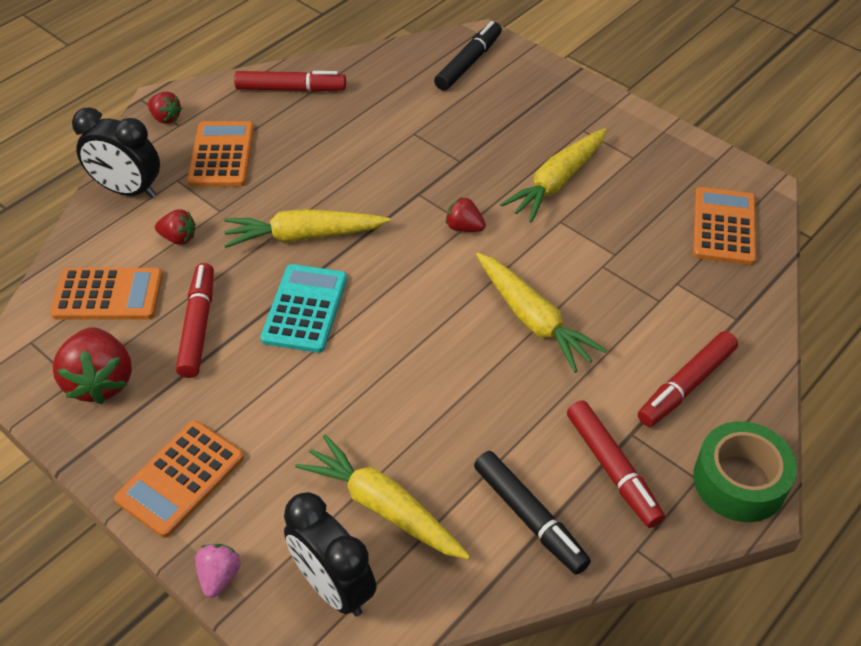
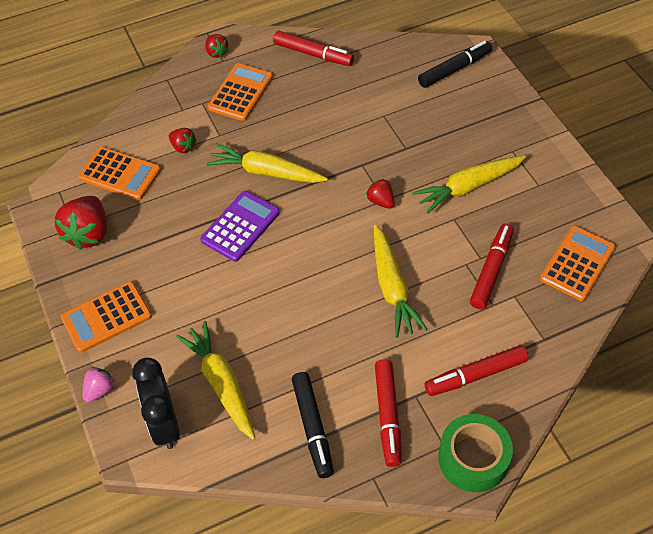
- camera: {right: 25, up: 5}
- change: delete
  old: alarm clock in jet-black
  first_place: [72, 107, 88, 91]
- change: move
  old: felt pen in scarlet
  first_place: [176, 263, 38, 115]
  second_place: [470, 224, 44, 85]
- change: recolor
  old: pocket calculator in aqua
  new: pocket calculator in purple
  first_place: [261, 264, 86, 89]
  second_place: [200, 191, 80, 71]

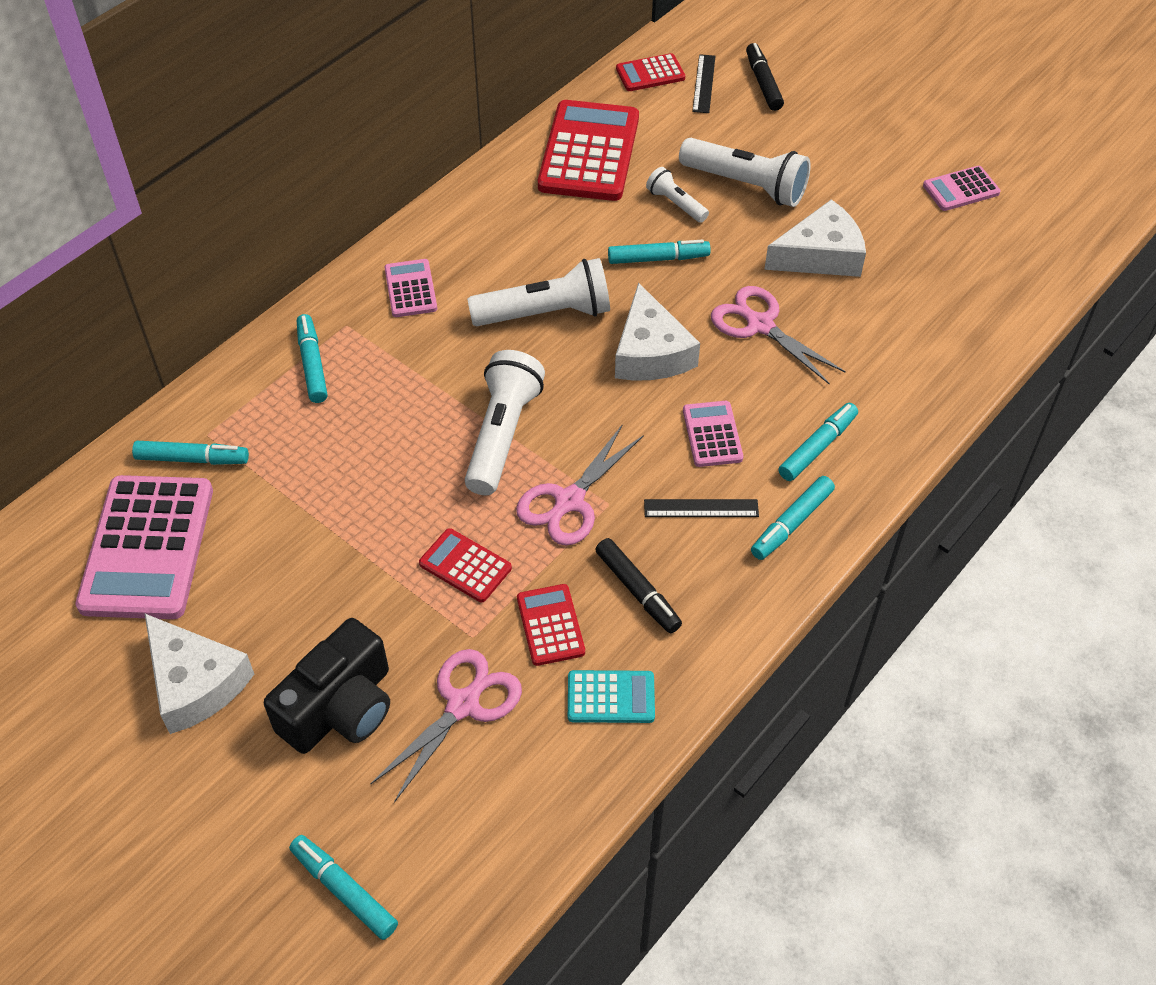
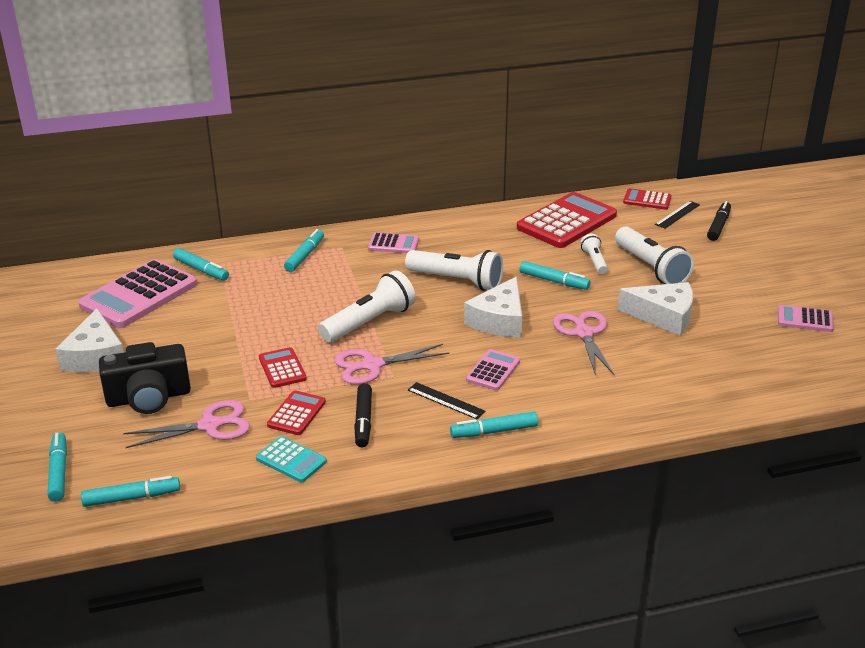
- camera: {right: 35, up: -20}
- change: rotate
  old: pocket calculator in pink
  first_place: [384, 259, 53, 58]
  second_place: [368, 233, 51, 20]
  degrees: 75
- change: move
  old: felt pen in aqua
  first_place: [778, 403, 80, 78]
  second_place: [81, 476, 99, 31]

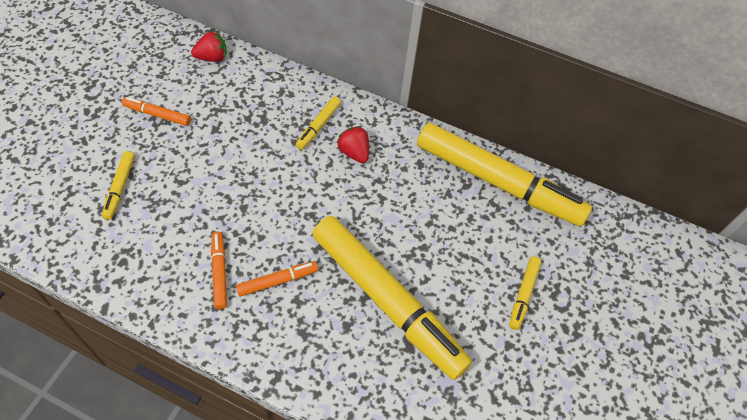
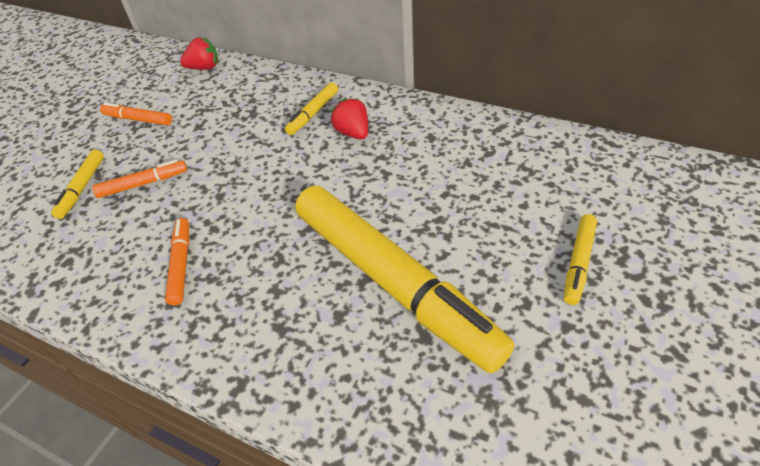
- camera: {right: 10, up: -10}
- change: delete
  old: felt pen in bright yellow
  first_place: [417, 123, 175, 103]
- change: move
  old: felt pen in orange-coloured
  first_place: [236, 261, 82, 36]
  second_place: [92, 159, 95, 39]

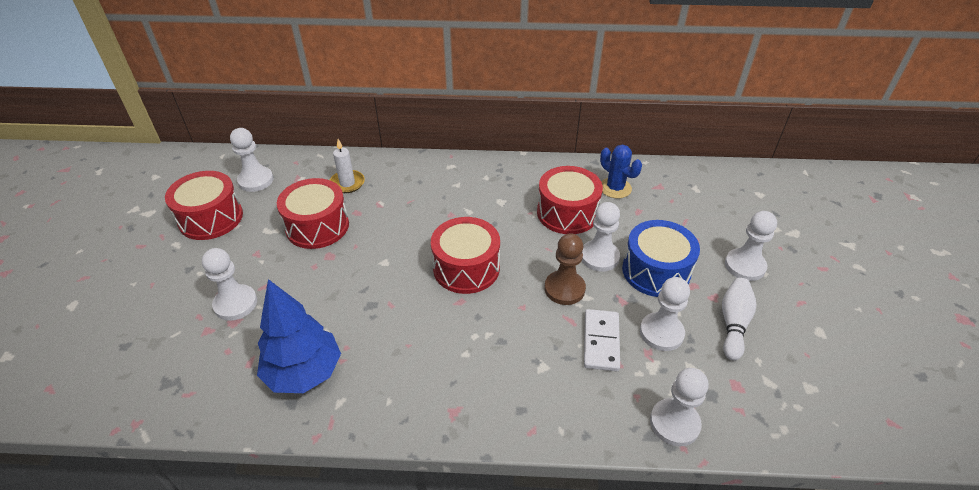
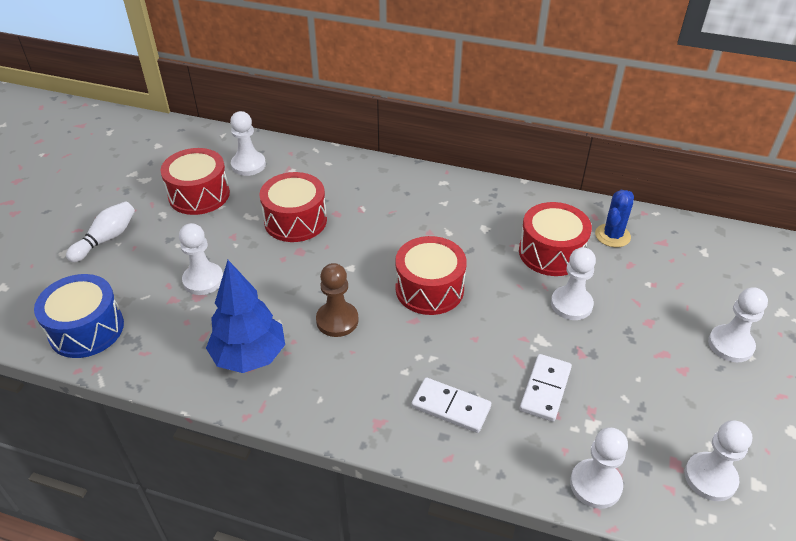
- camera: {right: 15, up: 0}
- change: delete
  old: wax candle in snow-white
  first_place: [330, 139, 35, 54]
- change: rotate
  old: prickly plant in cobalt
  first_place: [600, 144, 42, 54]
  second_place: [595, 190, 39, 57]
  degrees: 60
- change: move
  old: toy drum in cobalt
  first_place: [622, 220, 78, 77]
  second_place: [34, 274, 90, 84]
- change: move
  old: game pawn in brown
  first_place: [544, 233, 42, 72]
  second_place: [316, 263, 43, 74]
- change: move
  old: game pawn in snow-white
  first_place: [640, 277, 50, 74]
  second_place: [685, 420, 67, 81]
- change: move
  old: tenpin in snow-white
  first_place: [722, 278, 35, 83]
  second_place: [66, 201, 69, 61]
- change: insert
  new: domino piece in snow-white
  second_place: [411, 377, 80, 56]

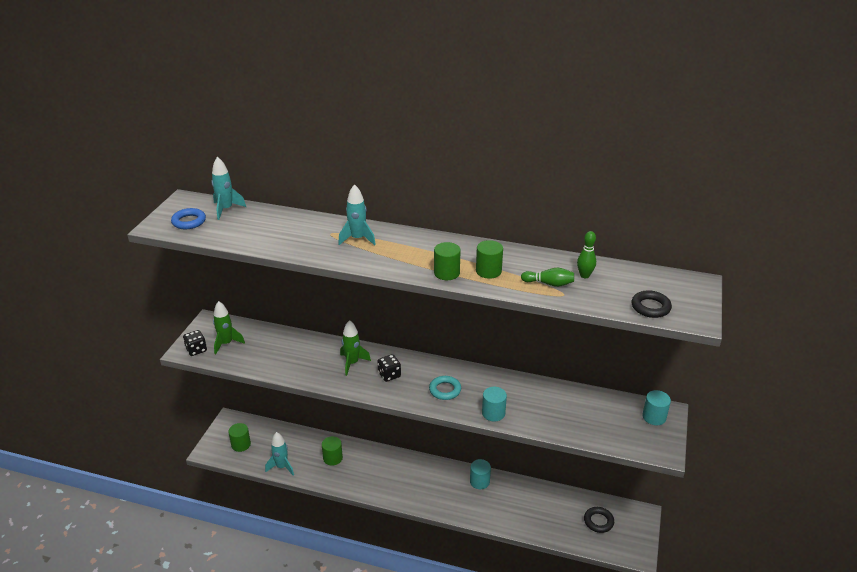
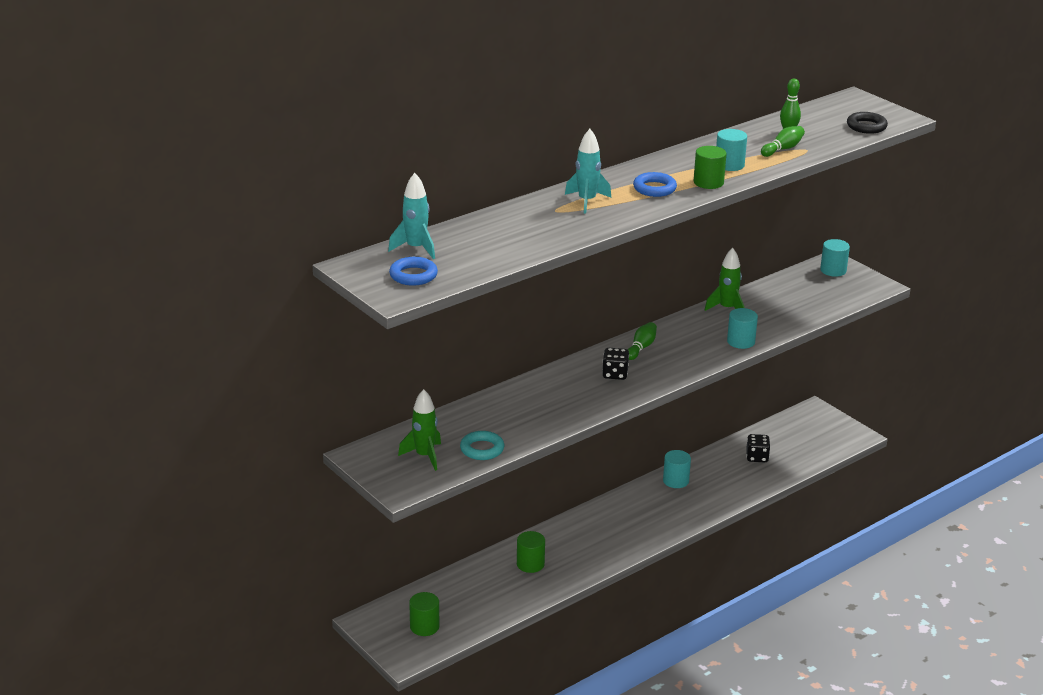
- camera: {right: -55, up: -5}
- change: recolor
  old: solid cylinder in green
  new: solid cylinder in aqua
  first_place: [476, 240, 27, 39]
  second_place: [716, 129, 31, 42]
- change: move
  old: spaceship in green
  first_place: [340, 320, 31, 56]
  second_place: [705, 248, 39, 63]
- change: move
  old: game die in jet-black
  first_place: [183, 330, 24, 26]
  second_place: [746, 434, 24, 28]
- change: move
  old: hoop in aqua
  first_place: [429, 376, 32, 24]
  second_place: [460, 431, 44, 29]
- change: delete
  old: spaceship in aqua
  first_place: [265, 432, 29, 44]
- change: delete
  old: hoop in jet-black
  first_place: [584, 507, 30, 26]
- change: insert
  new: hoop in cobalt
  second_place: [633, 172, 44, 25]
- change: insert
  new: tenpin in green
  second_place: [628, 322, 29, 38]

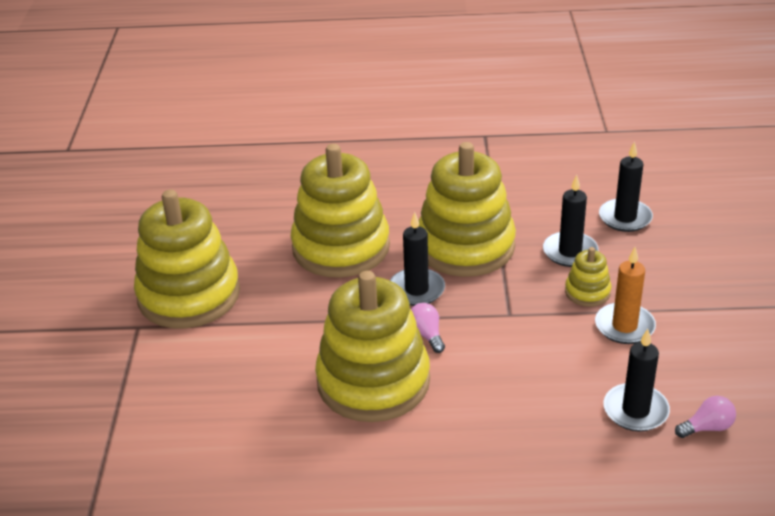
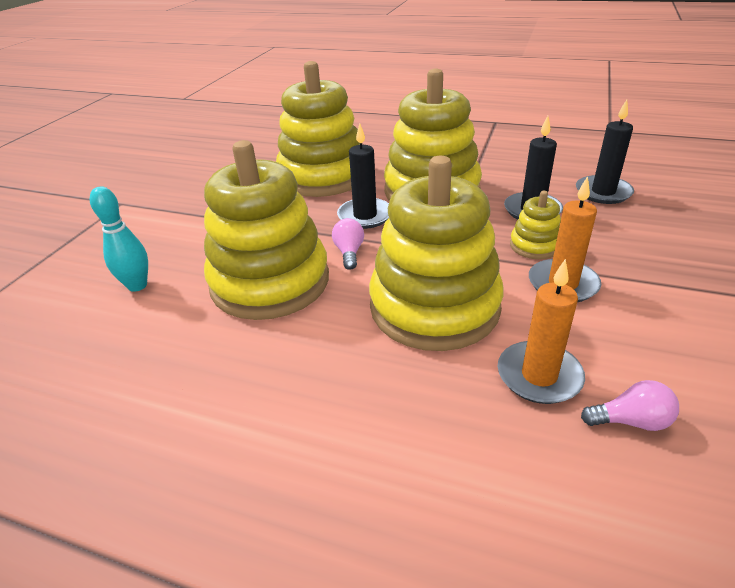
- camera: {right: 20, up: 0}
- change: move
  old: stacking rings in bright yellow
  first_place: [134, 190, 106, 138]
  second_place: [369, 156, 135, 195]
- change: recolor
  old: wax candle in jet-black
  new: wax candle in orange-coloured
  first_place: [604, 329, 66, 103]
  second_place: [498, 259, 87, 145]
- change: insert
  new: tenpin in aqua
  second_place: [90, 186, 58, 106]

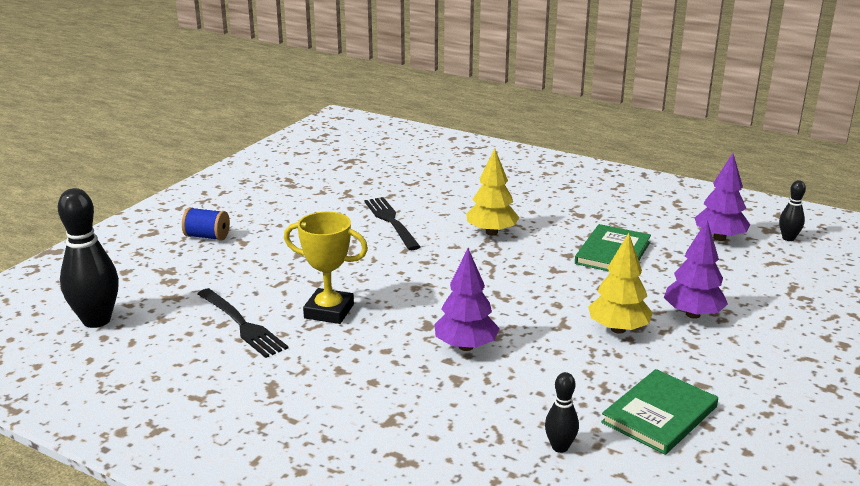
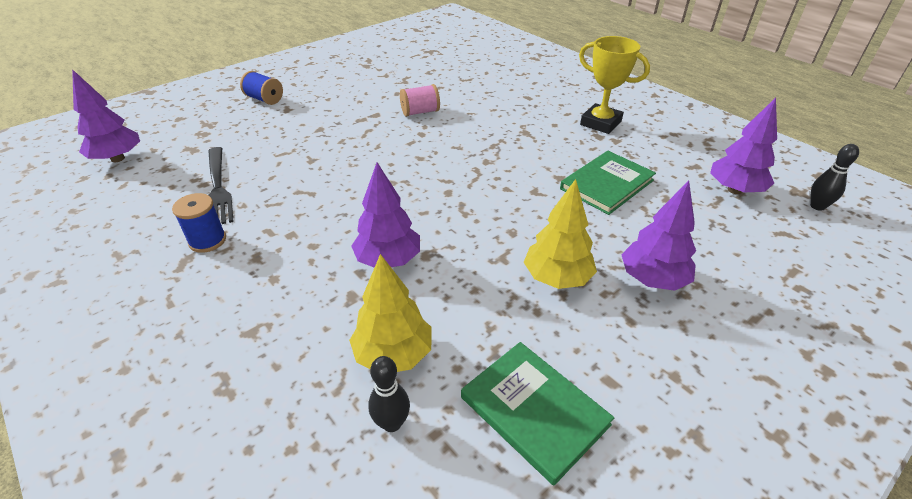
- camera: {right: 20, up: 15}
- change: move
  old: tree in bright yellow
  first_place: [466, 148, 53, 87]
  second_place: [349, 254, 83, 118]
- change: replace
  old: tenpin in jet-black
  new: tree in purple
  first_place: [58, 188, 61, 140]
  second_place: [72, 69, 68, 93]
- change: replace
  old: table fork in jet-black
  new: spool in pink
  first_place: [364, 197, 56, 53]
  second_place: [400, 84, 40, 33]
- change: move
  old: trophy in bright yellow
  first_place: [284, 212, 84, 112]
  second_place: [579, 36, 71, 98]
- change: rotate
  old: book in green
  first_place: [601, 369, 117, 86]
  second_place: [461, 342, 153, 144]
  degrees: 75
- change: insert
  new: spool in cobalt
  second_place: [172, 193, 54, 60]

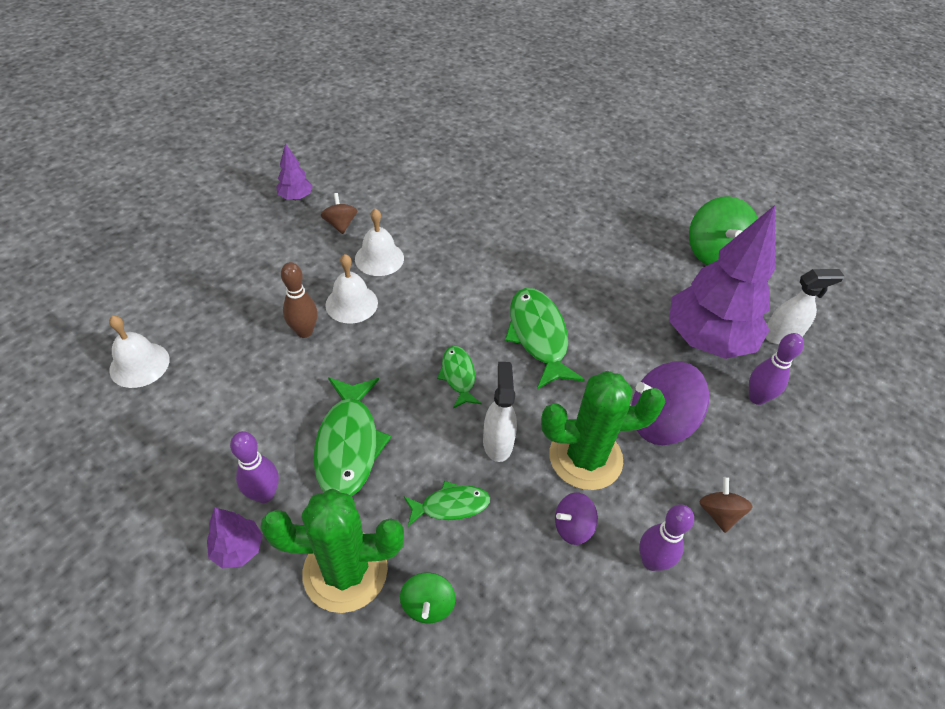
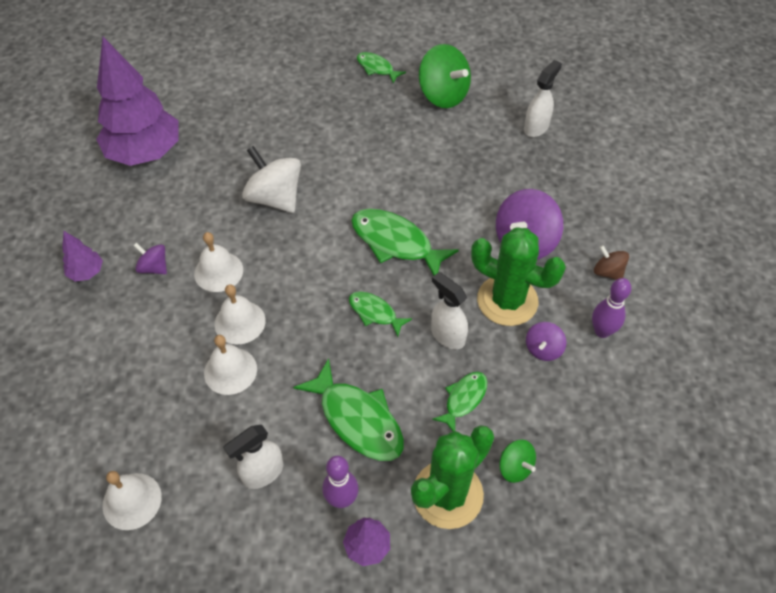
- camera: {right: -40, up: 5}
- change: recolor
  old: whirligig in brown
  new: whirligig in purple
  first_place: [321, 193, 36, 41]
  second_place: [133, 243, 34, 31]
- change: move
  old: tree in purple
  first_place: [669, 205, 106, 154]
  second_place: [96, 37, 83, 129]
- change: replace
  old: tenpin in brown
  new: hand bell in snow-white
  first_place: [281, 262, 37, 76]
  second_place: [204, 335, 53, 60]
- change: delete
  old: tenpin in purple
  first_place: [749, 333, 55, 72]
- change: rotate
  old: prickly plant in green
  first_place: [541, 371, 125, 119]
  second_place: [471, 227, 95, 99]
  degrees: 75
- change: insert
  new: toy fish in green
  second_place: [357, 52, 49, 32]
- change: insert
  new: whirligig in snow-white
  second_place: [242, 146, 59, 67]
- change: insert
  new: spray cleaner in snow-white
  second_place: [223, 425, 60, 64]

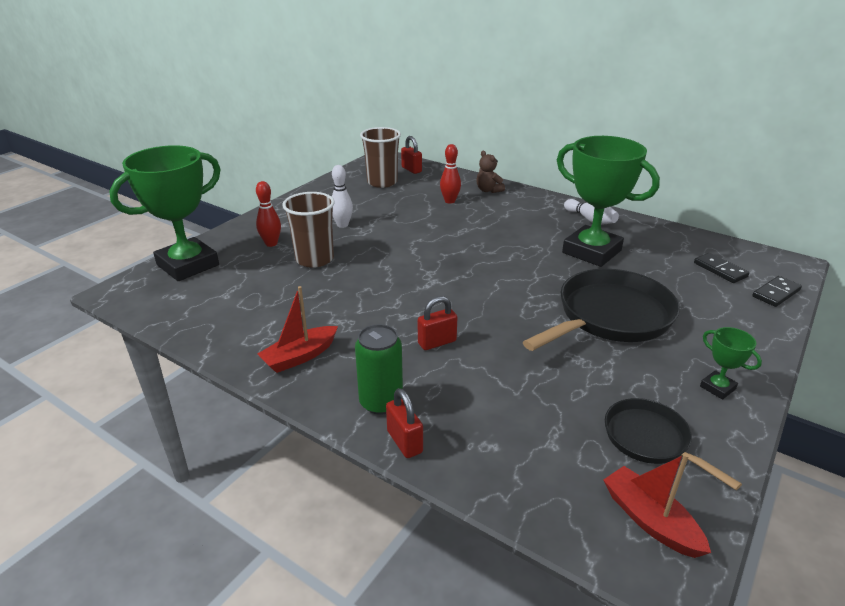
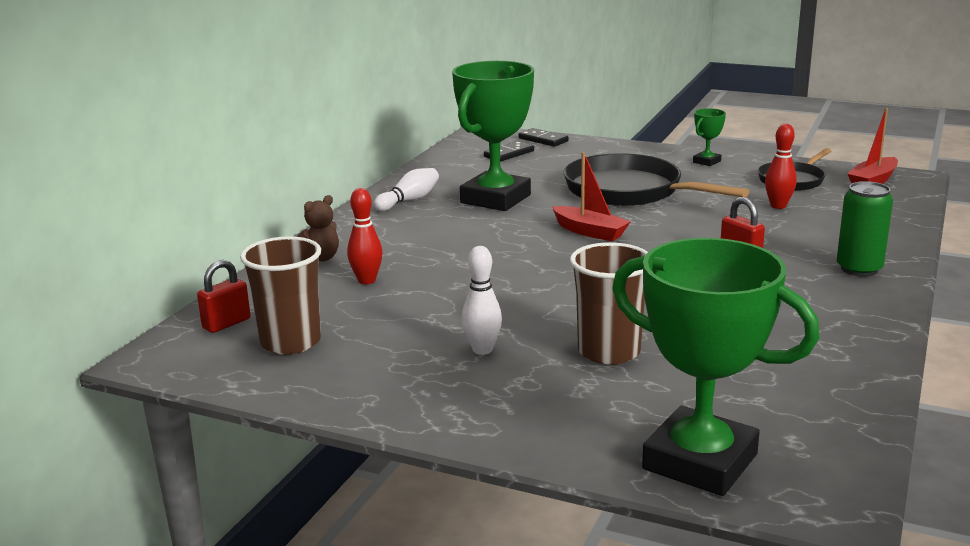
- camera: {right: -100, up: -10}
- change: move
  old: tenpin in scarlet
  first_place: [256, 181, 25, 66]
  second_place: [765, 124, 32, 85]
- change: move
  old: sailboat in scarlet
  first_place: [257, 286, 81, 87]
  second_place: [552, 152, 79, 89]
- change: delete
  old: small lock in scarlet
  first_place: [386, 388, 37, 70]

